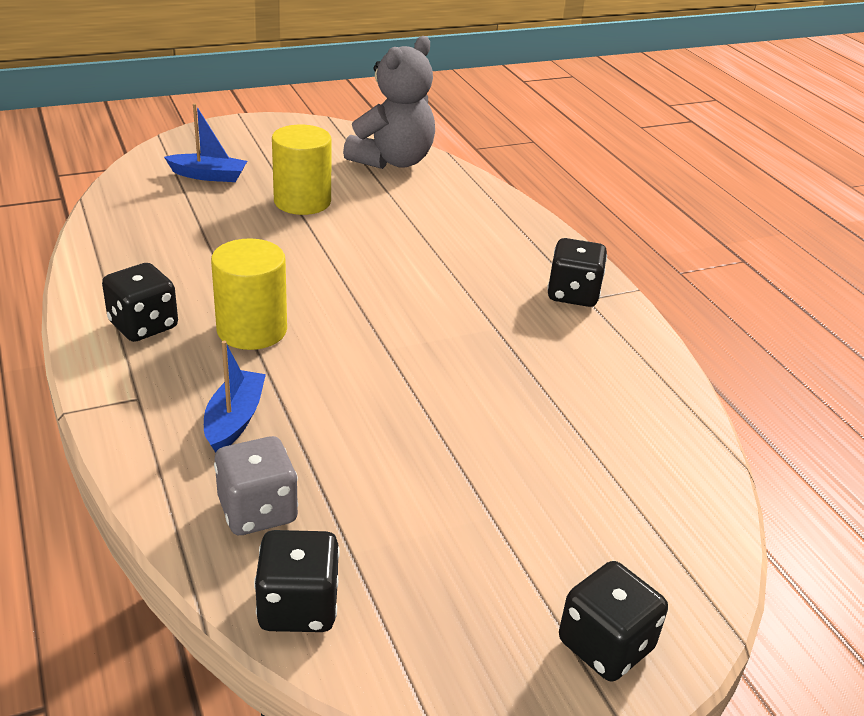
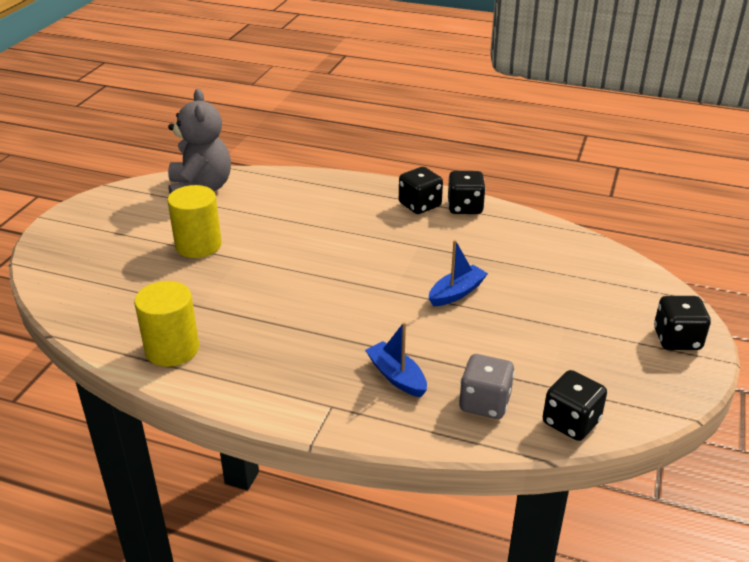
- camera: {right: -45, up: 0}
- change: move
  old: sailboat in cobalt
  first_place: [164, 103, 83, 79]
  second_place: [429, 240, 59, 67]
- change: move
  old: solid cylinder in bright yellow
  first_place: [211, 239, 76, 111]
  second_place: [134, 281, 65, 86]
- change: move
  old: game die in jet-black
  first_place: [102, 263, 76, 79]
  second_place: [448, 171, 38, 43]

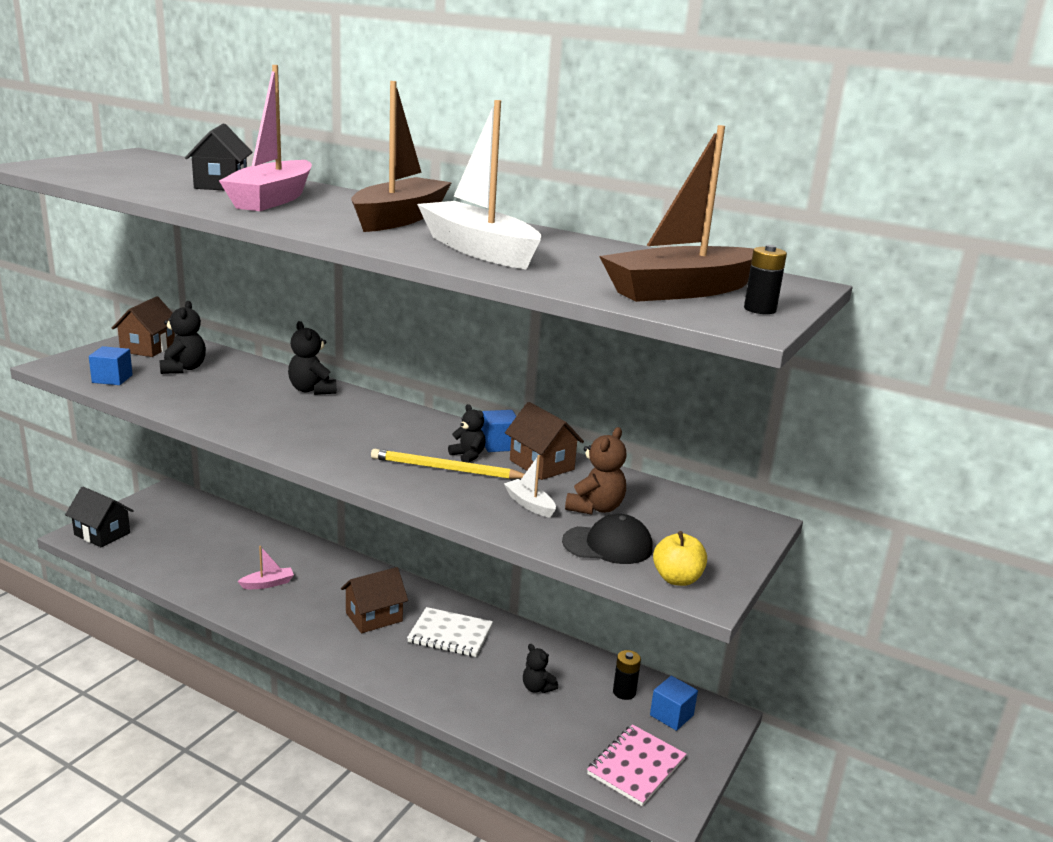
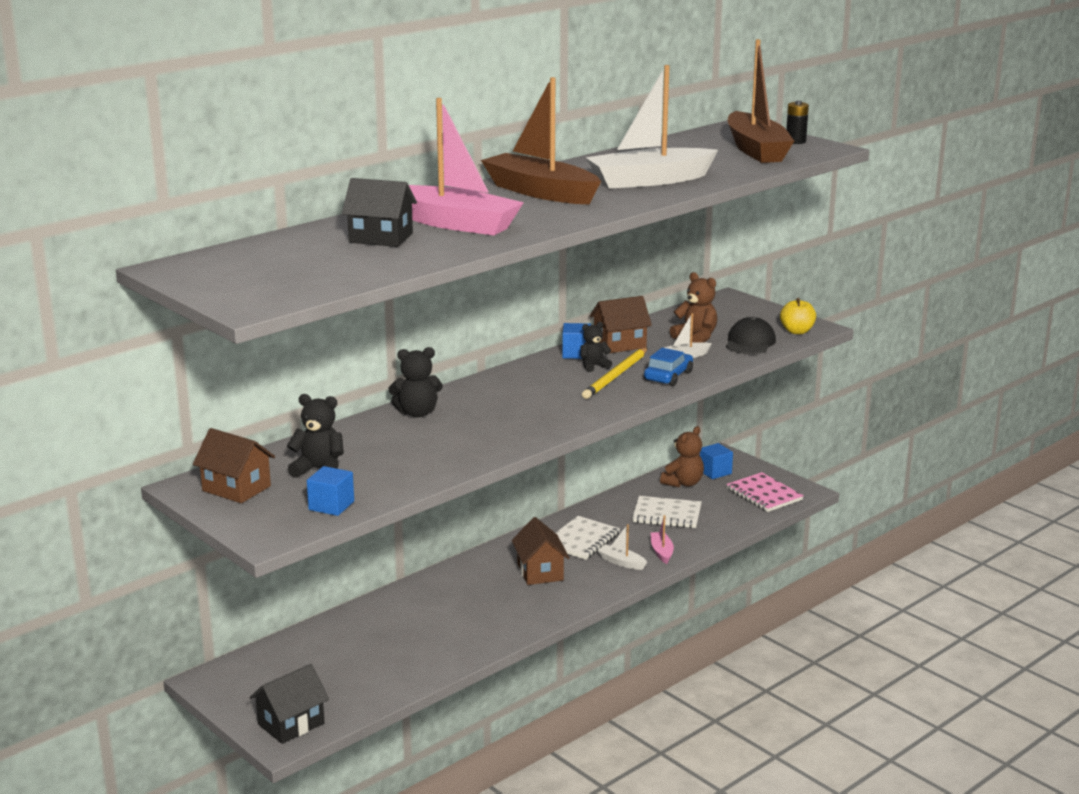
- camera: {right: -70, up: 0}
- change: move
  old: sailboat in pink
  first_place: [237, 546, 57, 43]
  second_place: [651, 515, 23, 49]
- change: replace
  old: teddy in jet-black
  new: exercise book in snow-white
  first_place: [523, 644, 35, 49]
  second_place: [632, 496, 70, 32]
- change: replace
  old: AA battery in jet-black
  new: teddy in brown
  first_place: [613, 650, 28, 50]
  second_place: [660, 426, 44, 61]
- change: insert
  new: automobile in cobalt
  second_place: [644, 348, 49, 38]
- change: insert
  new: sailboat in snow-white
  second_place: [597, 524, 50, 46]

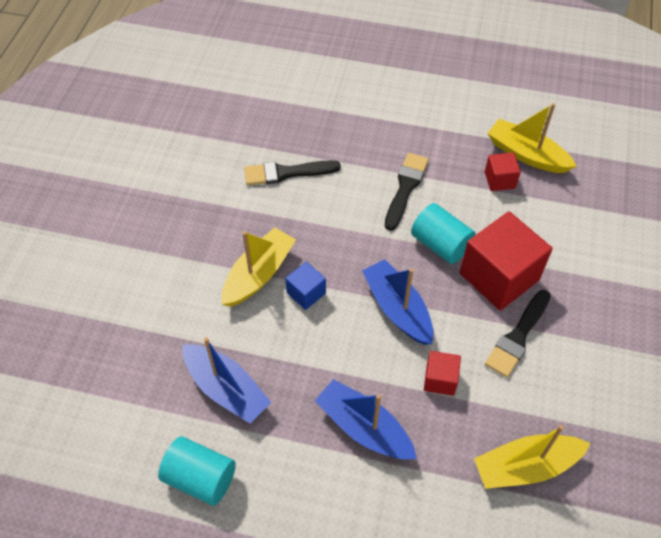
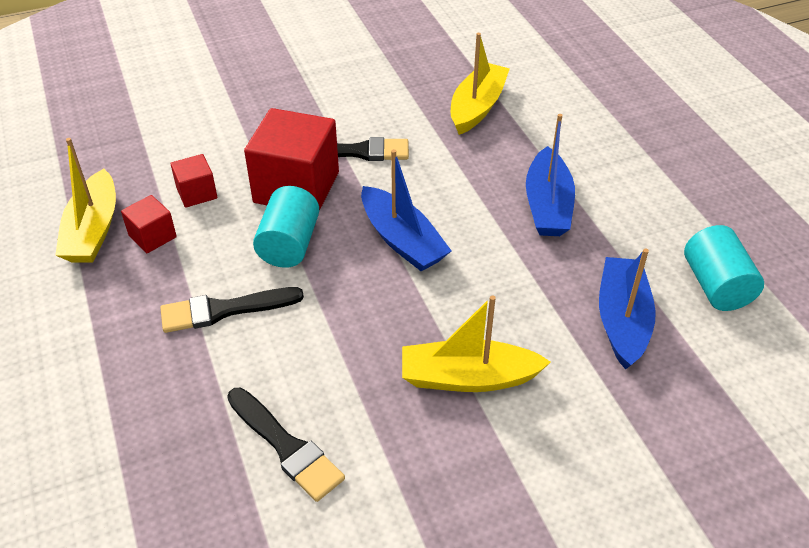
- camera: {right: -125, up: -10}
- change: rotate
  old: sailboat in cobalt
  first_place: [362, 259, 71, 86]
  second_place: [361, 149, 90, 122]
  degrees: -60
- change: delete
  old: solid cube in cobalt
  first_place: [285, 262, 41, 48]
- change: move
  old: solid cube in scarlet
  first_place: [424, 351, 37, 45]
  second_place: [170, 154, 47, 54]
- change: rotate
  old: sailboat in bright yellow
  first_place: [474, 425, 117, 64]
  second_place: [451, 33, 59, 102]
  degrees: -105

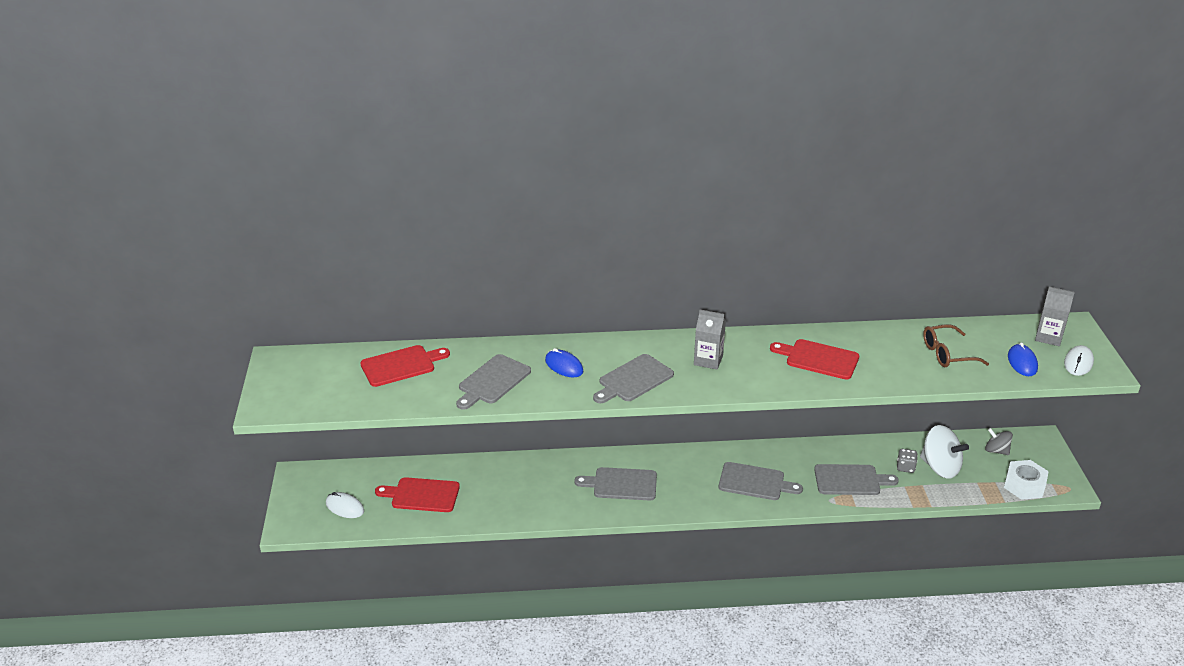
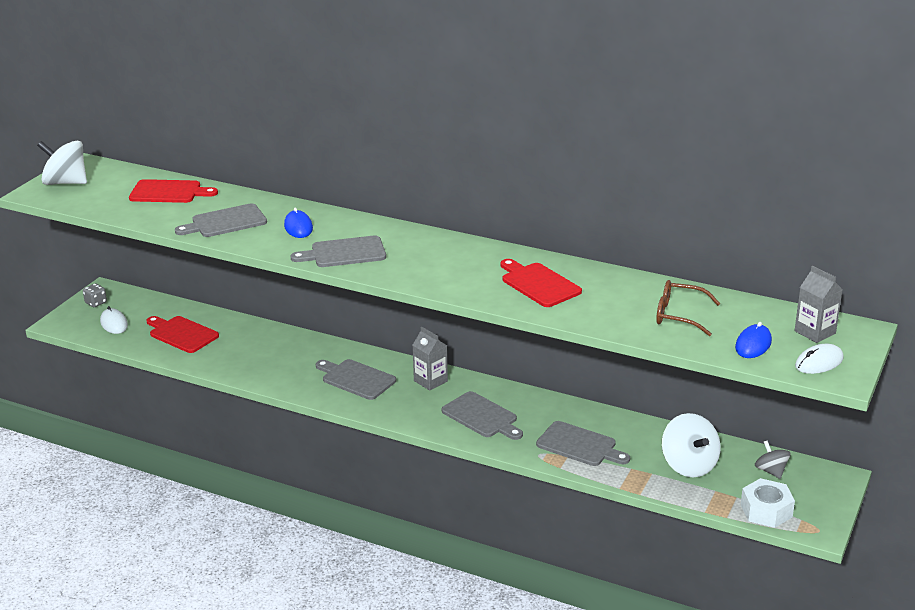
- camera: {right: 30, up: -5}
- change: move
  old: milk carton in grey
  first_place: [694, 310, 32, 59]
  second_place: [413, 327, 35, 64]
- change: move
  old: game die in grey
  first_place: [897, 449, 21, 24]
  second_place: [83, 283, 24, 24]
- change: insert
  new: whirligig in snow-white
  second_place: [37, 141, 50, 44]

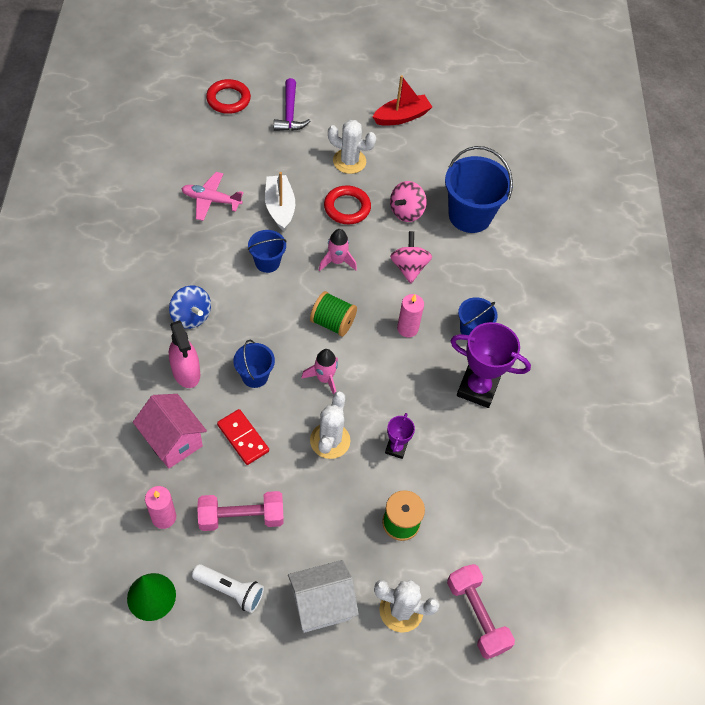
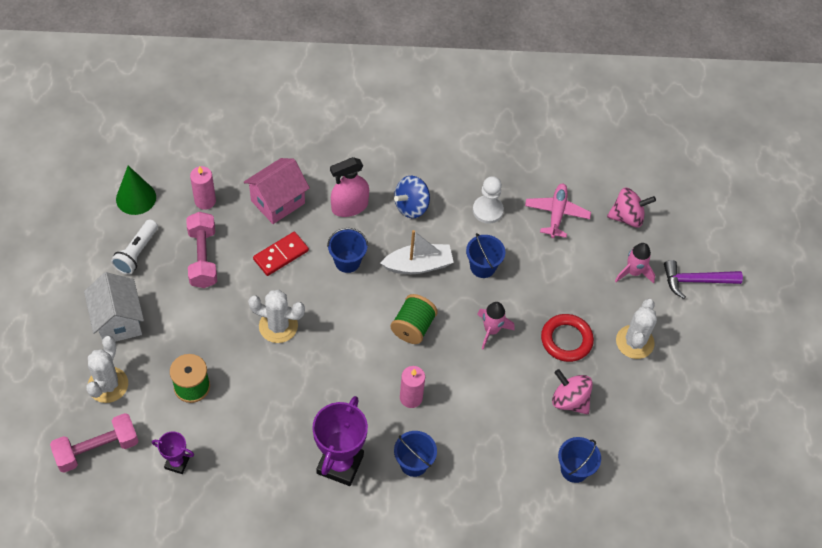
- camera: {right: 90, up: 0}
- change: delete
  old: sailboat in scarlet
  first_place: [373, 75, 59, 51]
- change: delete
  old: hoop in scarlet
  first_place: [206, 79, 45, 35]
- change: resize
  old: sand bucket in cobalt
  first_place: [445, 146, 68, 87]
  second_place: [558, 437, 43, 46]
  factor: 0.55
- change: move
  old: sailboat in snow-white
  first_place: [265, 172, 30, 59]
  second_place: [381, 230, 73, 44]
- change: move
  old: whirligig in pink
  first_place: [390, 231, 42, 53]
  second_place: [607, 187, 49, 41]
- change: move
  old: spaceship in pink
  first_place: [301, 349, 37, 46]
  second_place: [615, 243, 40, 41]
- change: move
  old: trophy in purple
  first_place: [385, 413, 30, 46]
  second_place: [152, 432, 42, 42]
- change: insert
  new: game pawn in snow-white
  second_place: [473, 176, 31, 48]

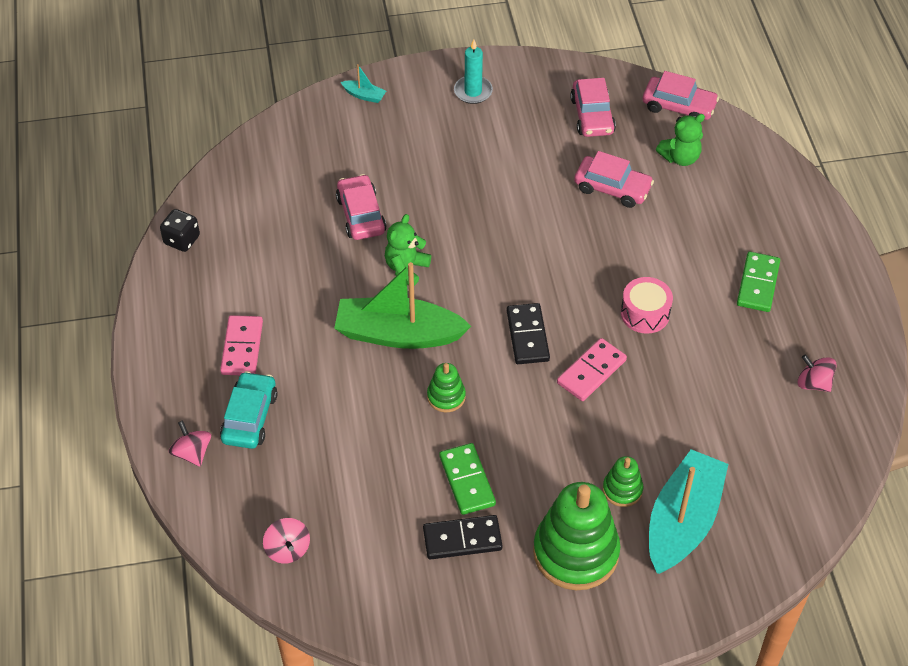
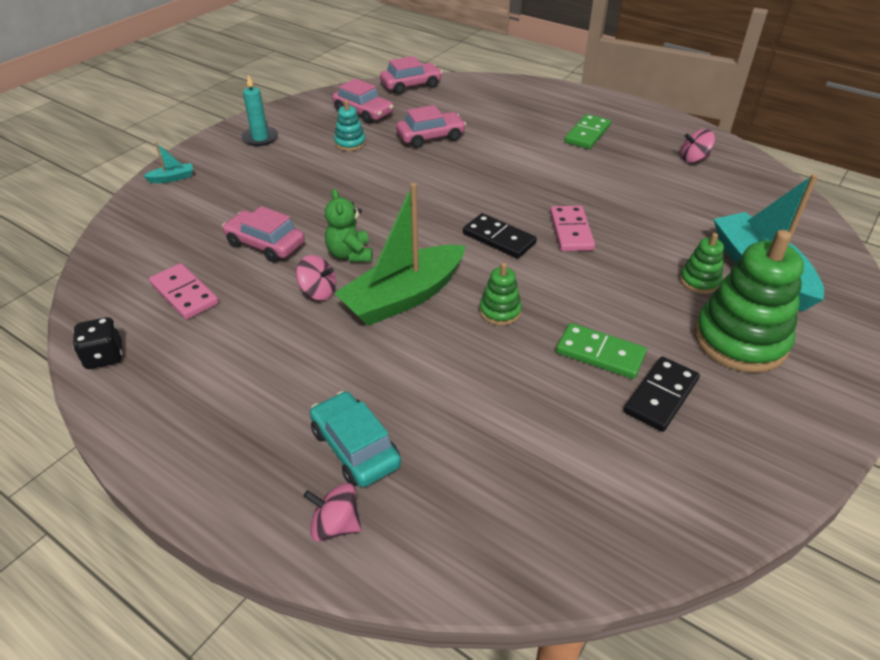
- camera: {right: -45, up: -10}
- change: delete
  old: teddy in green
  first_place: [656, 114, 49, 52]
- change: rotate
  old: domino piece in green
  first_place: [737, 252, 43, 60]
  second_place: [564, 114, 47, 35]
  degrees: 60
- change: delete
  old: toy drum in pink
  first_place: [621, 277, 52, 57]
- change: move
  old: domino piece in pink
  first_place: [220, 315, 43, 60]
  second_place: [149, 263, 70, 57]
- change: move
  old: whirligig in pink
  first_place: [263, 518, 47, 46]
  second_place: [296, 255, 40, 45]
- change: insert
  new: stacking rings in aqua
  second_place: [334, 100, 32, 51]

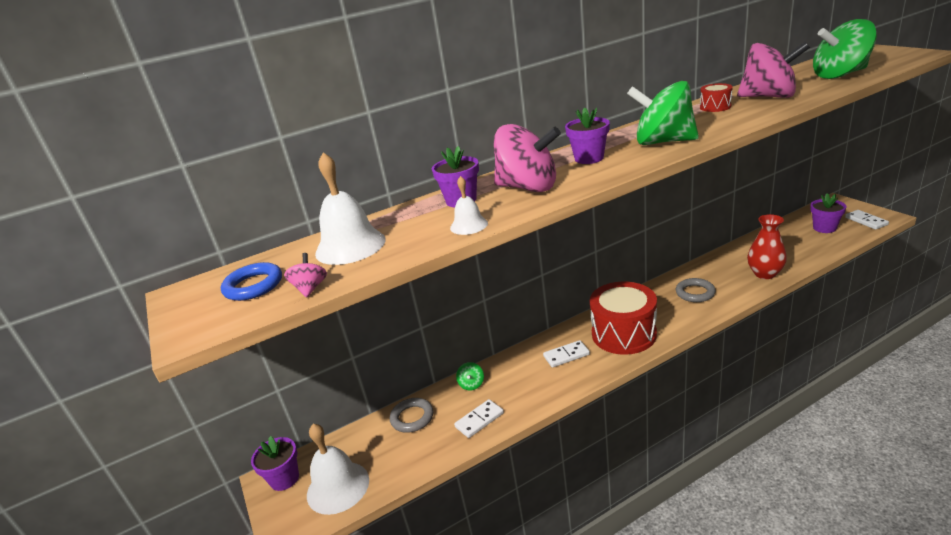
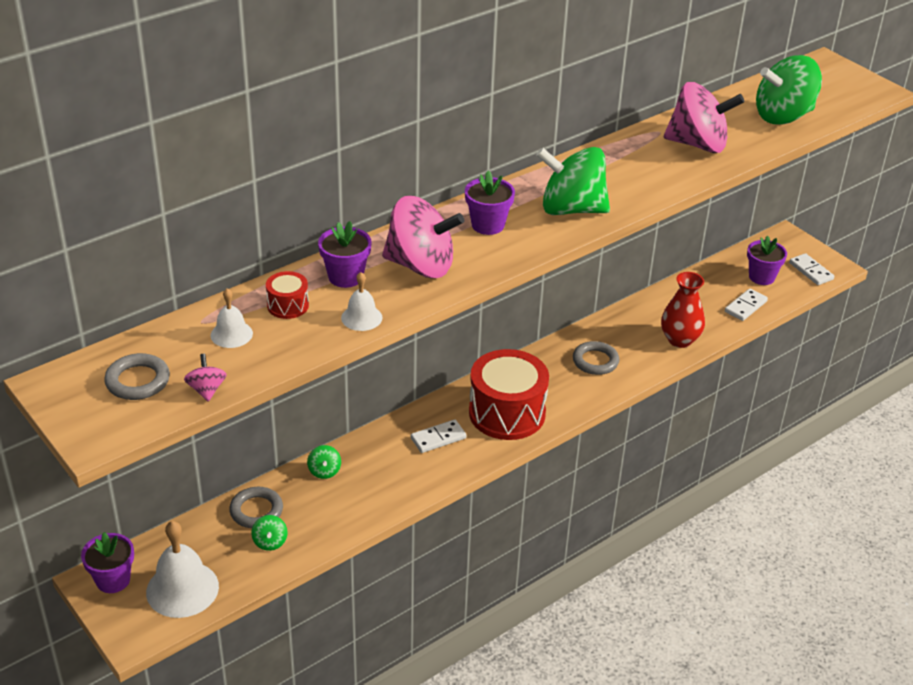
- camera: {right: -15, up: 10}
- change: move
  old: toy drum in scarlet
  first_place: [700, 83, 33, 29]
  second_place: [266, 271, 43, 48]
- change: resize
  old: hand bell in snow-white
  first_place: [315, 152, 70, 113]
  second_place: [211, 288, 42, 60]
  factor: 0.54
- change: recolor
  old: hoop in cobalt
  new: hoop in grey
  first_place: [221, 262, 61, 39]
  second_place: [104, 353, 66, 47]
- change: move
  old: domino piece in snow-white
  first_place: [454, 399, 50, 39]
  second_place: [725, 289, 43, 32]
- change: insert
  new: whirligig in green
  second_place: [251, 515, 37, 36]

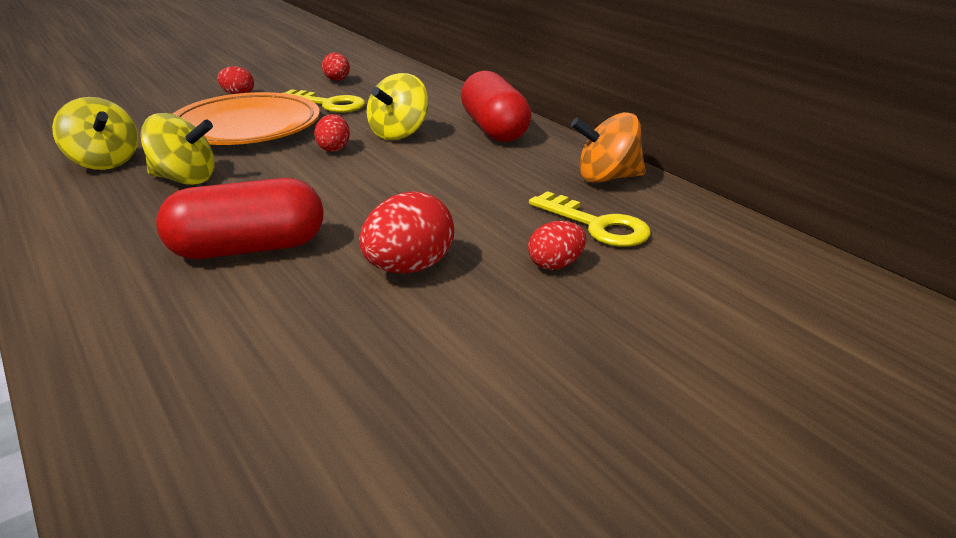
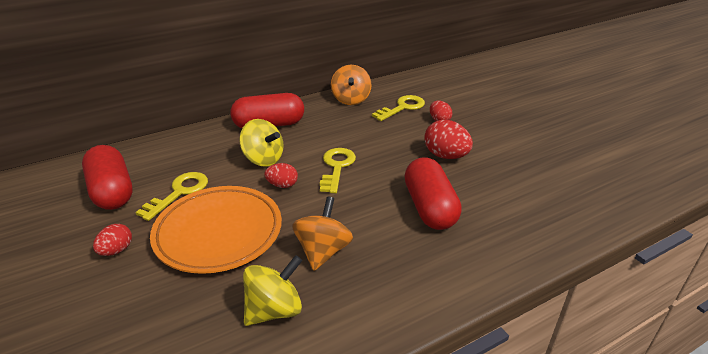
- camera: {right: -85, up: 5}
- change: replace
  old: egg shape in scarlet
  new: pill in scarlet
  first_place: [322, 53, 28, 28]
  second_place: [82, 145, 51, 65]
- change: recolor
  old: whirligig in bright yellow
  new: whirligig in orange-coloured
  first_place: [140, 113, 75, 72]
  second_place: [292, 197, 61, 74]
- change: insert
  new: door key in bright yellow
  second_place: [320, 148, 36, 45]

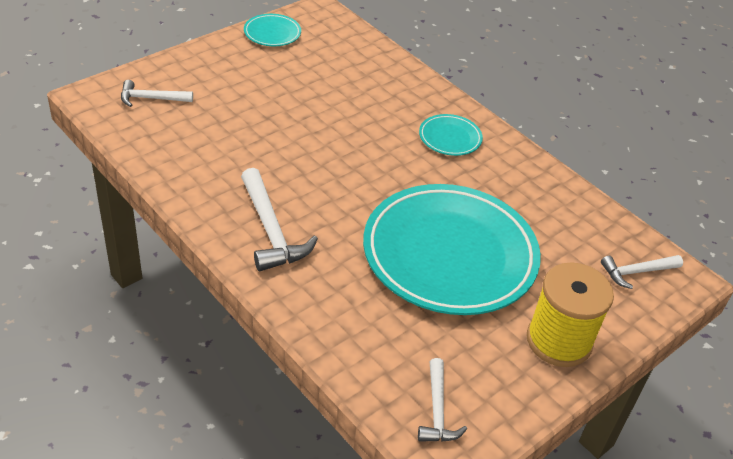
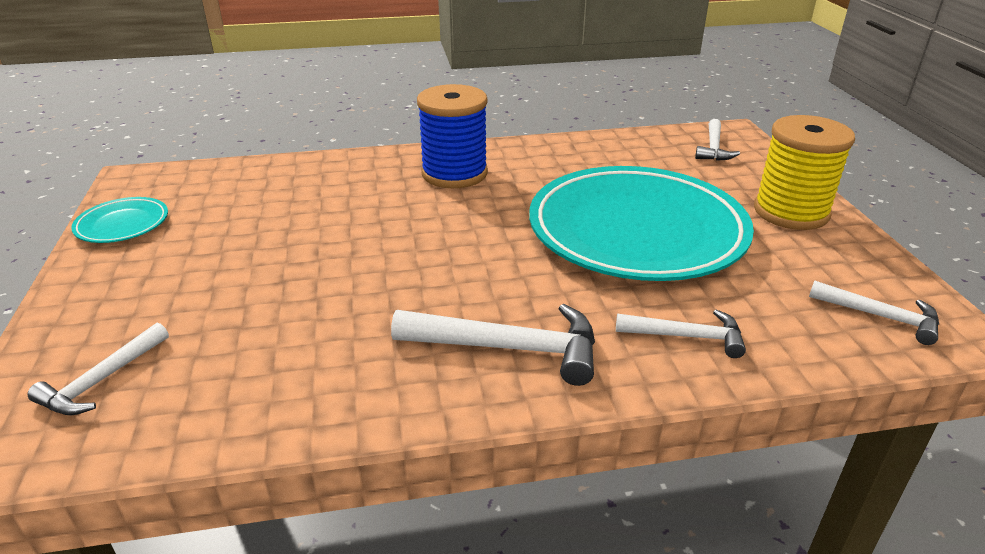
- camera: {right: -55, up: -10}
- change: replace
  old: plate in aqua
  new: spool in cobalt
  first_place: [419, 114, 64, 42]
  second_place: [417, 84, 71, 104]
- change: insert
  new: carpenter's hammer in snow-white
  second_place: [616, 309, 130, 49]

